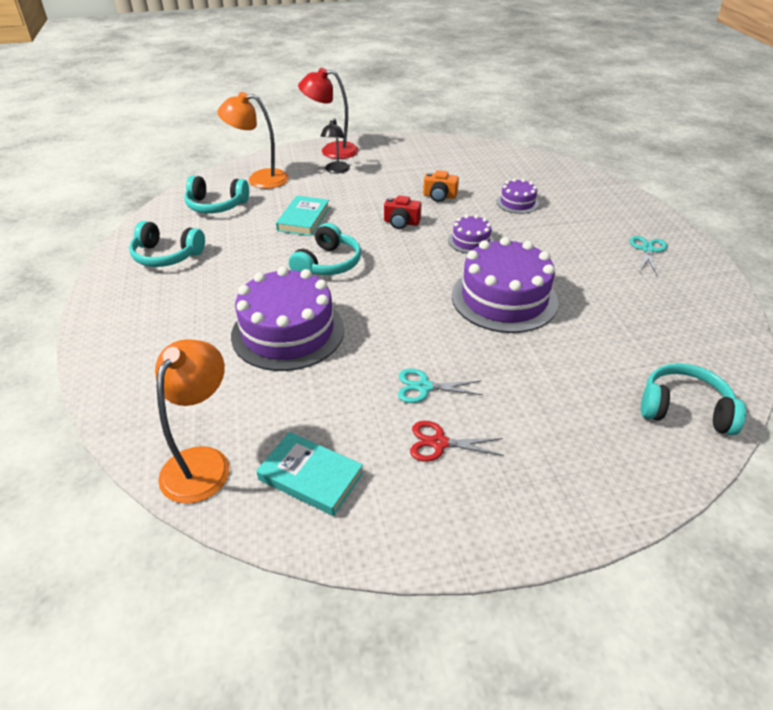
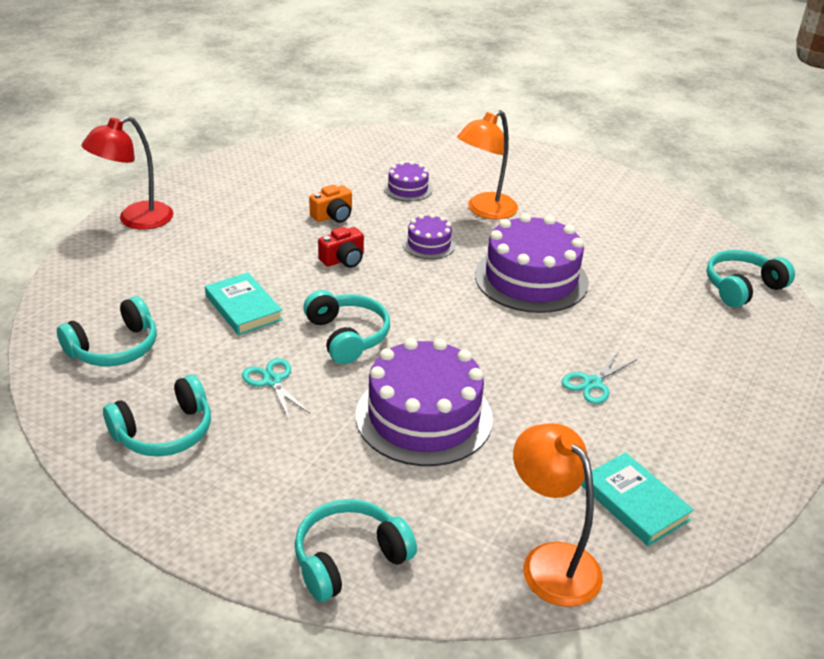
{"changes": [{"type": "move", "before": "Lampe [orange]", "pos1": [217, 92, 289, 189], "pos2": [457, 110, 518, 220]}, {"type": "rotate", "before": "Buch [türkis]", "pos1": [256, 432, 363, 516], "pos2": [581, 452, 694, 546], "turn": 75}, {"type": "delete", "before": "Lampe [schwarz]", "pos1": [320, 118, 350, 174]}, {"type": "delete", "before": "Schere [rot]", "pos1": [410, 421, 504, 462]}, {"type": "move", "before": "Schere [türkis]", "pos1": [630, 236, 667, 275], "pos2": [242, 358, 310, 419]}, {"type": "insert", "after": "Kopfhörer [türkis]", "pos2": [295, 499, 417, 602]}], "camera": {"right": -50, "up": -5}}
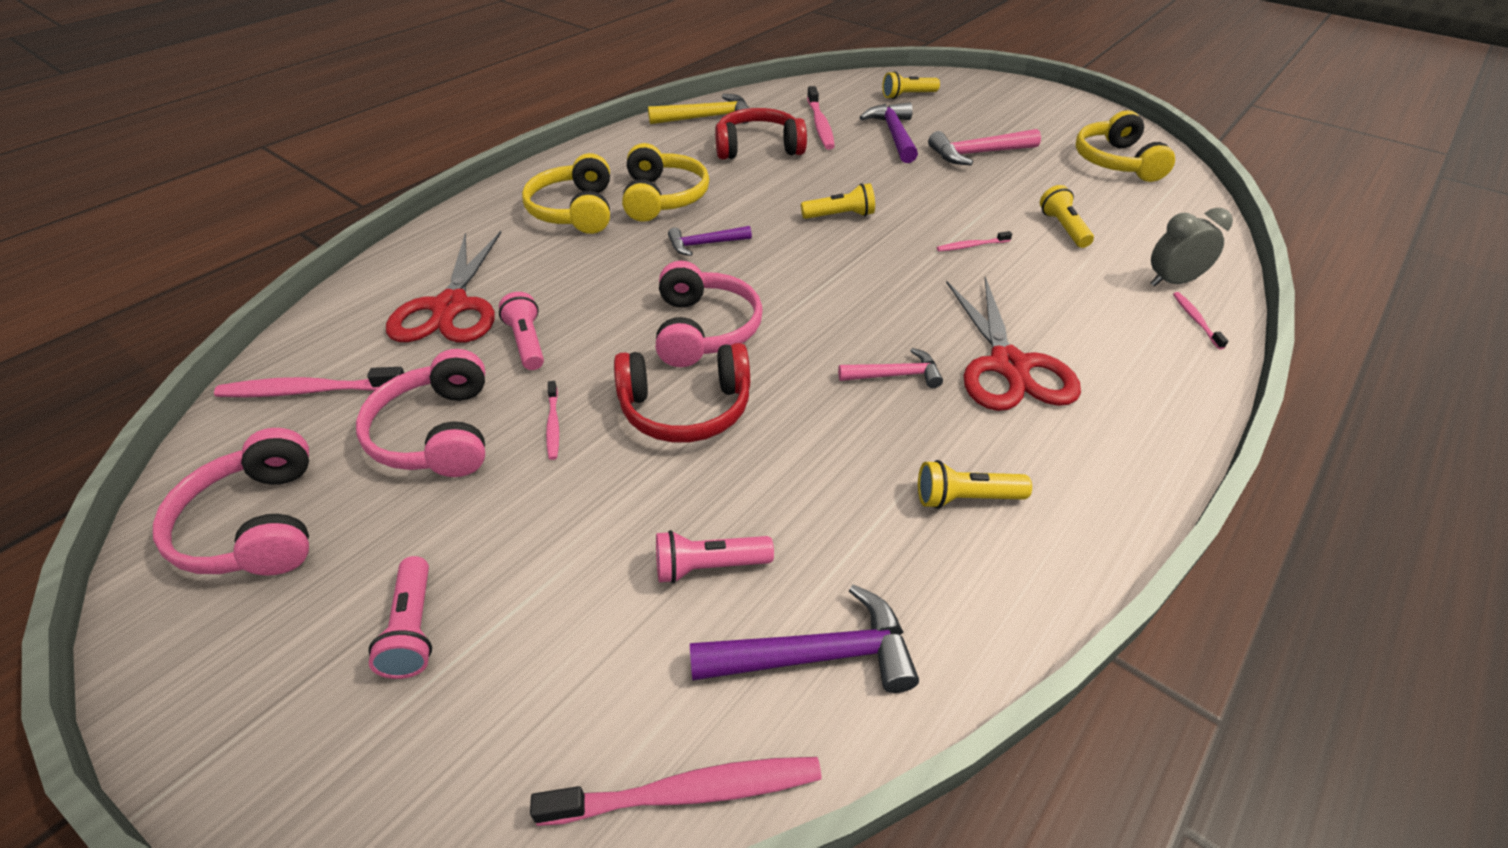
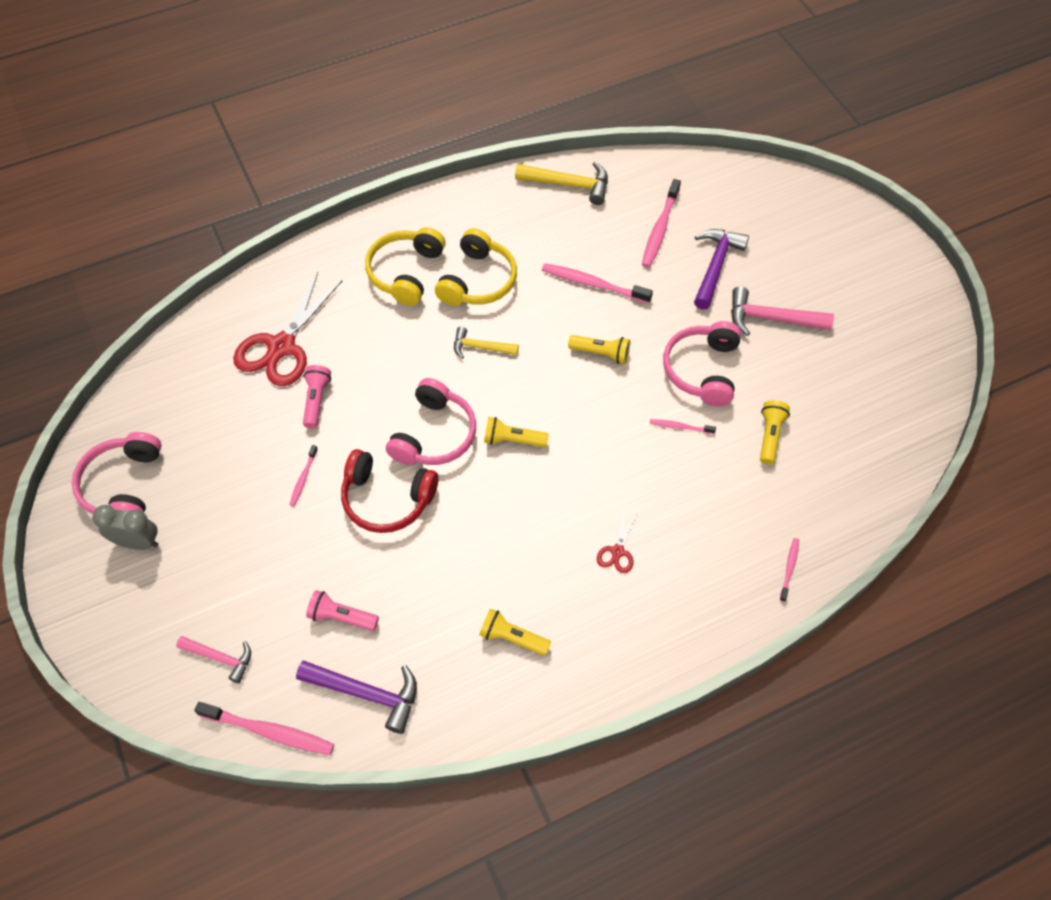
{"changes": [{"type": "move", "before": "Zahnbürste [rosa]", "pos1": [214, 367, 404, 397], "pos2": [542, 263, 653, 304]}, {"type": "move", "before": "Kopfhörer [rosa]", "pos1": [356, 349, 485, 477], "pos2": [663, 321, 741, 407]}, {"type": "delete", "before": "Taschenlampe [rosa]", "pos1": [369, 556, 432, 679]}, {"type": "recolor", "before": "Hammer [lila]", "after": "Hammer [gelb]", "pos1": [668, 226, 752, 256], "pos2": [454, 327, 519, 359]}, {"type": "delete", "before": "Kopfhörer [rot]", "pos1": [715, 108, 807, 160]}, {"type": "move", "before": "Hammer [rosa]", "pos1": [838, 348, 943, 388], "pos2": [176, 636, 251, 683]}, {"type": "move", "before": "Taschenlampe [gelb]", "pos1": [882, 71, 940, 99], "pos2": [484, 417, 549, 447]}, {"type": "resize", "before": "Schere [rot]", "pos1": [946, 277, 1081, 411], "pos2": [597, 511, 637, 573], "scale": 0.45}, {"type": "delete", "before": "Kopfhörer [gelb]", "pos1": [1075, 110, 1175, 182]}, {"type": "move", "before": "Wecker [grau]", "pos1": [1151, 208, 1233, 287], "pos2": [92, 505, 158, 550]}], "camera": {"right": 25, "up": 15}}
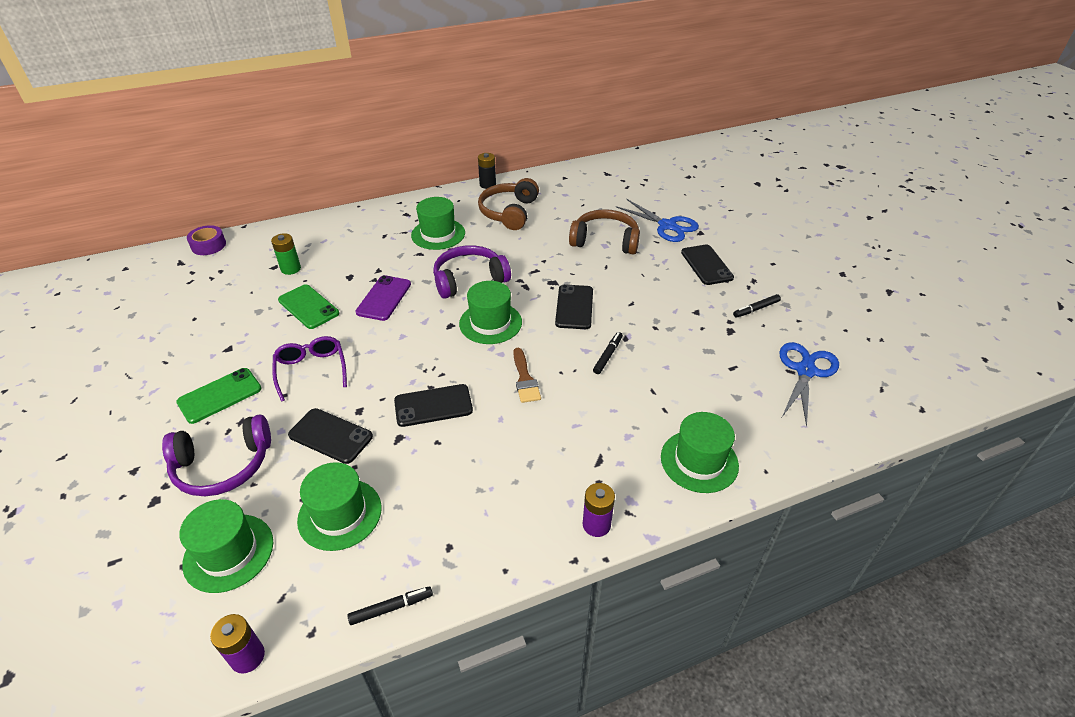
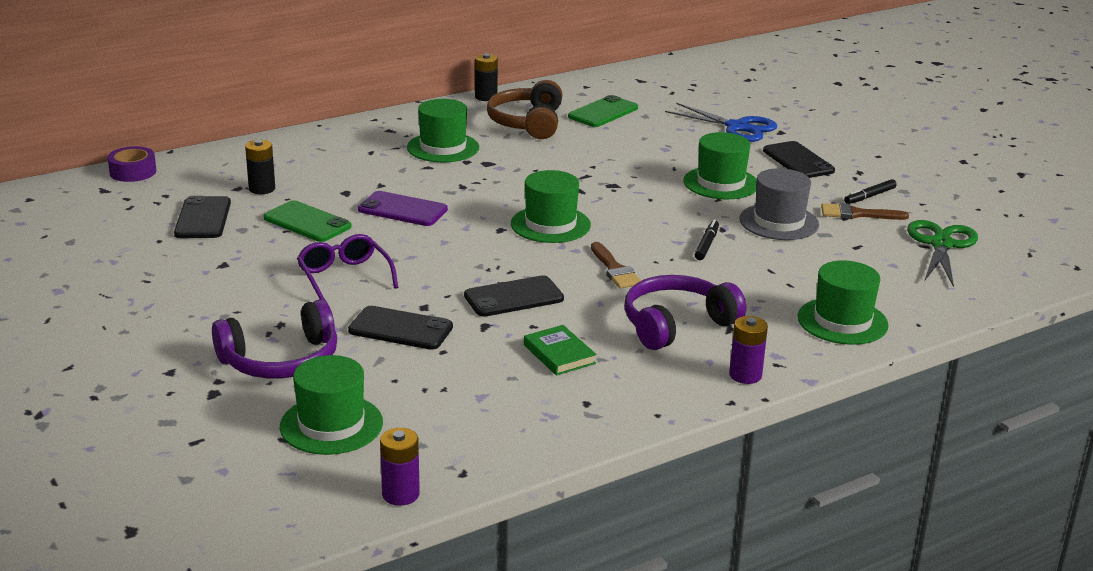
{"changes": [{"type": "move", "before": "Handy [grün]", "pos1": [176, 368, 261, 424], "pos2": [568, 95, 638, 127]}, {"type": "recolor", "before": "Batterie [grün]", "after": "Batterie [schwarz]", "pos1": [271, 233, 301, 275], "pos2": [245, 140, 275, 194]}, {"type": "move", "before": "Hut [grün]", "pos1": [297, 462, 382, 551], "pos2": [684, 132, 757, 199]}, {"type": "delete", "before": "Filzstift [schwarz]", "pos1": [347, 586, 433, 625]}, {"type": "rotate", "before": "Handy [lila]", "pos1": [356, 275, 411, 321], "pos2": [358, 191, 448, 226], "turn": -75}, {"type": "move", "before": "Kopfhörer [lila]", "pos1": [433, 245, 511, 299], "pos2": [625, 275, 746, 350]}, {"type": "move", "before": "Handy [schwarz]", "pos1": [555, 284, 593, 329], "pos2": [174, 196, 231, 238]}, {"type": "delete", "before": "Kopfhörer [braun]", "pos1": [569, 209, 640, 255]}, {"type": "recolor", "before": "Schere [blau]", "after": "Schere [grün]", "pos1": [779, 342, 839, 427], "pos2": [907, 220, 978, 287]}, {"type": "insert", "after": "Buch [grün]", "pos2": [524, 325, 597, 375]}, {"type": "insert", "after": "Hut [grau]", "pos2": [739, 168, 819, 240]}, {"type": "insert", "after": "Pinsel [braun]", "pos2": [821, 203, 909, 220]}], "camera": {"right": -10, "up": -15}}
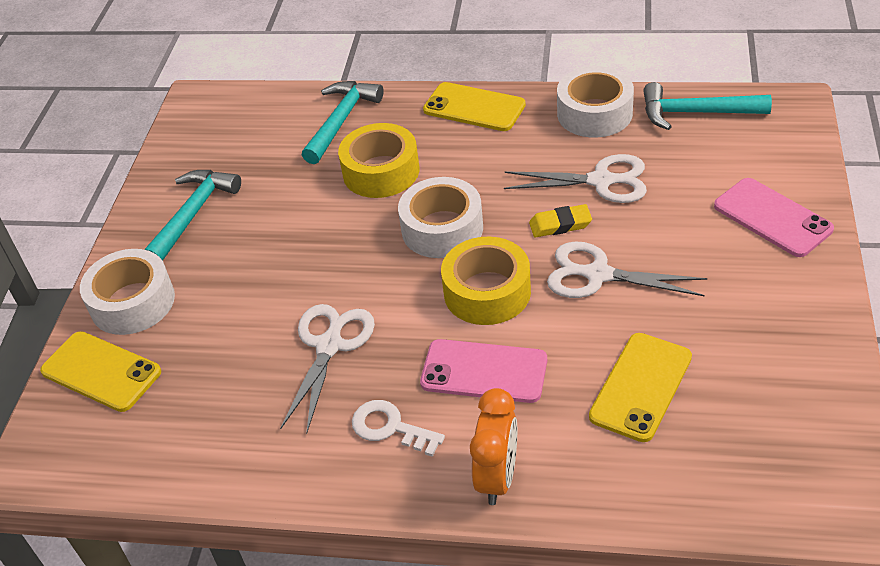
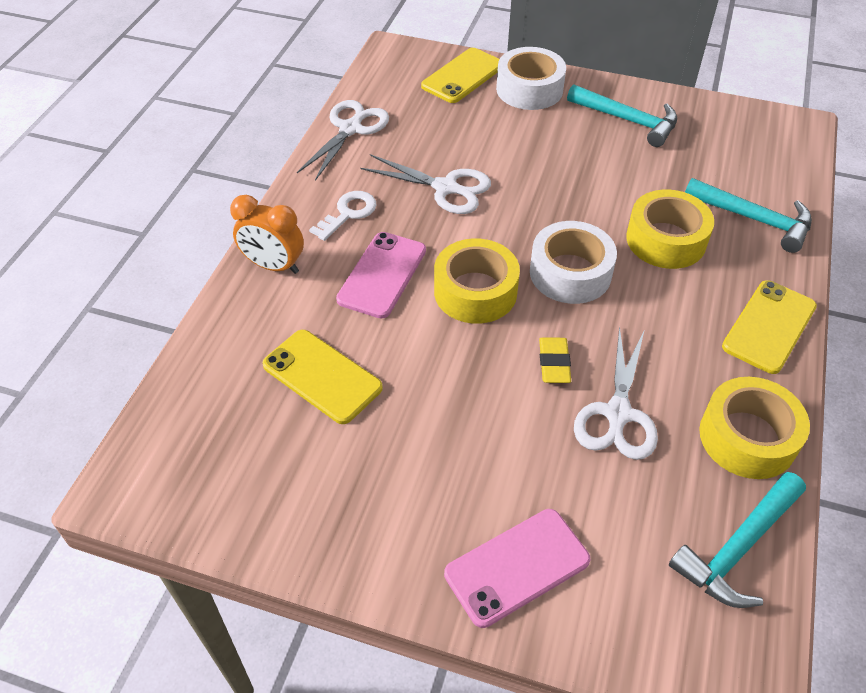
{"changes": [{"type": "move", "before": "Schere [weiß]", "pos1": [547, 241, 707, 298], "pos2": [297, 100, 389, 181]}, {"type": "recolor", "before": "Klebeband [weiß]", "after": "Klebeband [gelb]", "pos1": [557, 66, 634, 138], "pos2": [699, 377, 810, 479]}, {"type": "rotate", "before": "Hammer [türkis]", "pos1": [643, 82, 772, 130], "pos2": [669, 472, 806, 608], "turn": -150}], "camera": {"right": 95, "up": 5}}
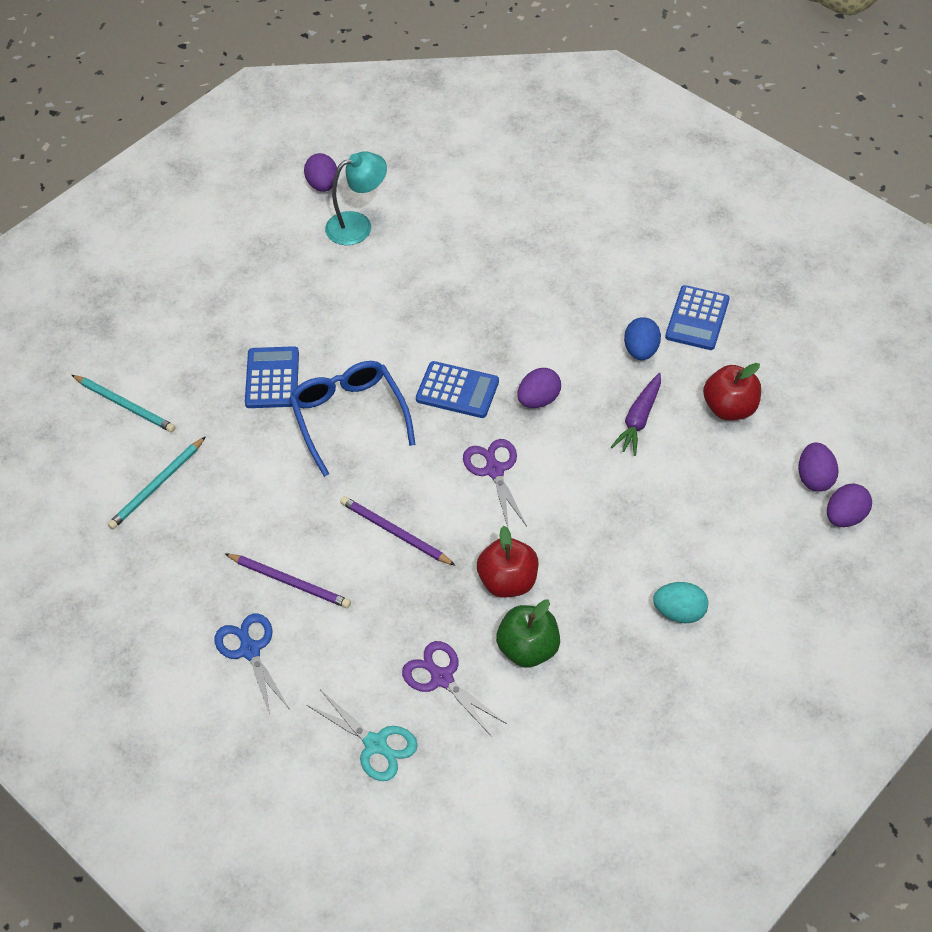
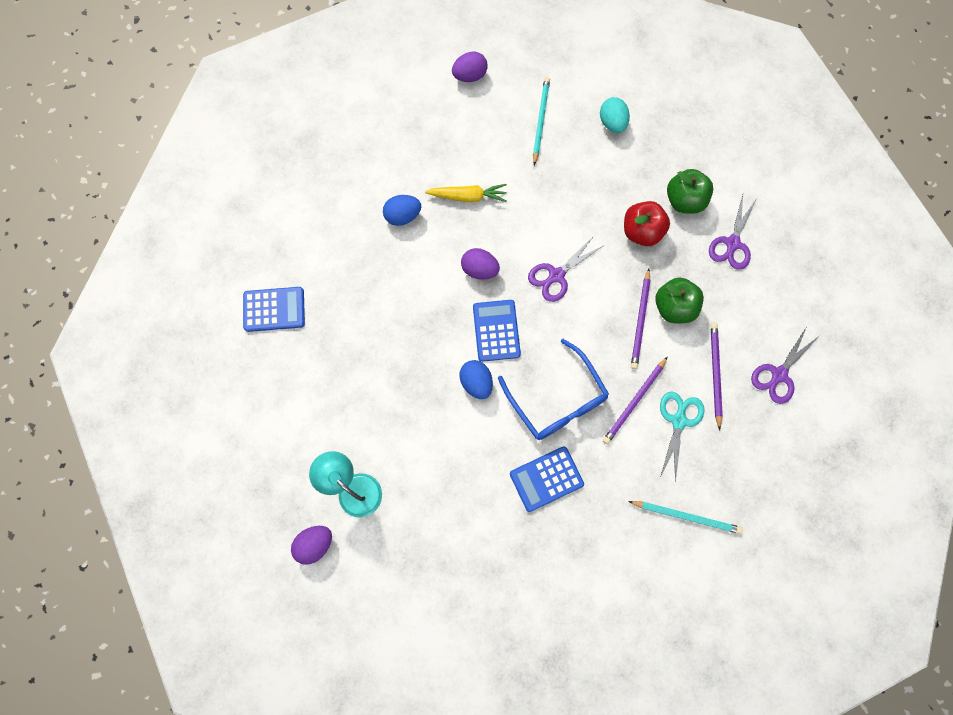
{"changes": [{"type": "move", "before": "Bleistift [türkis]", "pos1": [72, 375, 175, 432], "pos2": [533, 77, 550, 165]}, {"type": "recolor", "before": "Schere [blau]", "after": "Schere [lila]", "pos1": [215, 613, 290, 717], "pos2": [751, 328, 819, 404]}, {"type": "rotate", "before": "Brille [blau]", "pos1": [289, 361, 416, 477], "pos2": [498, 339, 609, 440], "turn": -75}, {"type": "move", "before": "Schere [türkis]", "pos1": [307, 690, 418, 781], "pos2": [660, 392, 705, 482]}, {"type": "recolor", "before": "Karotte [lila]", "after": "Karotte [gelb]", "pos1": [611, 373, 661, 456], "pos2": [425, 184, 507, 202]}, {"type": "move", "before": "Taschenrechner [blau]", "pos1": [665, 285, 730, 350], "pos2": [243, 287, 305, 332]}, {"type": "delete", "before": "Apfel [rot]", "pos1": [703, 363, 761, 420]}, {"type": "delete", "before": "Ei [lila]", "pos1": [827, 484, 872, 527]}, {"type": "insert", "after": "Ei [blau]", "pos2": [459, 360, 493, 399]}, {"type": "insert", "after": "Bleistift [lila]", "pos2": [603, 357, 668, 444]}, {"type": "insert", "after": "Apfel [grün]", "pos2": [655, 277, 704, 323]}], "camera": {"right": -115, "up": 20}}
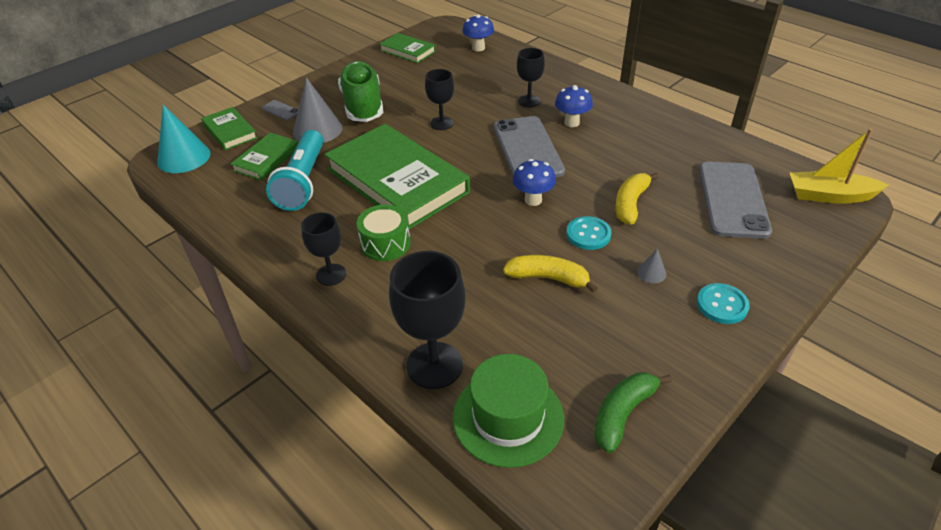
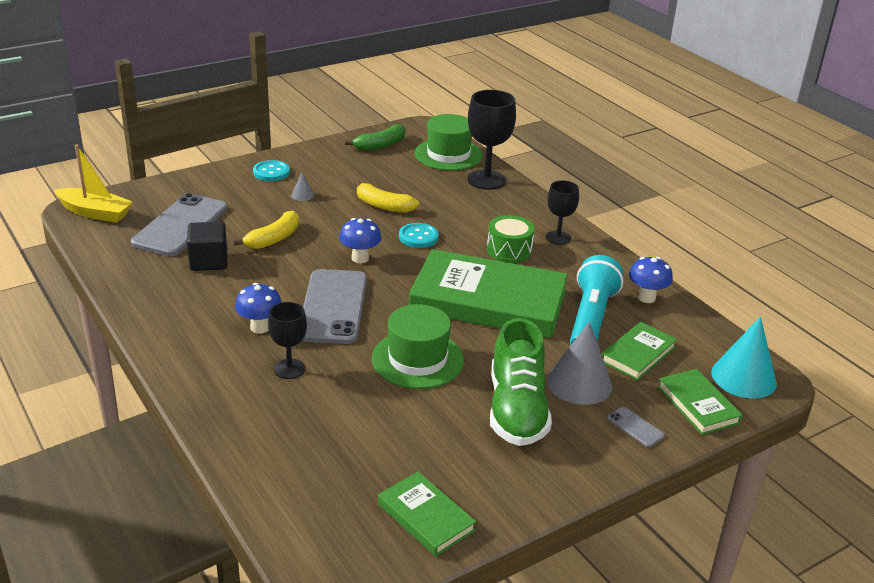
{"changes": [{"type": "rotate", "before": "Buch [grün]", "pos1": [324, 124, 470, 229], "pos2": [409, 249, 568, 338], "turn": -45}, {"type": "replace", "before": "Kelch [schwarz]", "after": "Hut [grün]", "pos1": [425, 69, 454, 130], "pos2": [372, 304, 464, 389]}, {"type": "move", "before": "Pilz [blau]", "pos1": [462, 15, 494, 51], "pos2": [629, 257, 673, 303]}, {"type": "move", "before": "Knopf [türkis]", "pos1": [566, 216, 612, 250], "pos2": [399, 223, 439, 248]}, {"type": "insert", "after": "Kubus [schwarz]", "pos2": [187, 222, 227, 271]}], "camera": {"right": -170, "up": -10}}
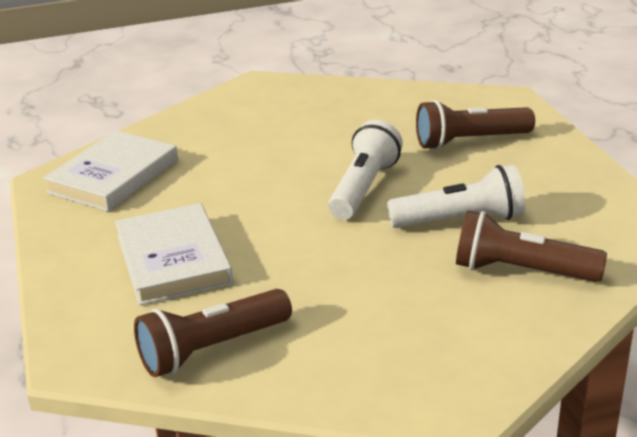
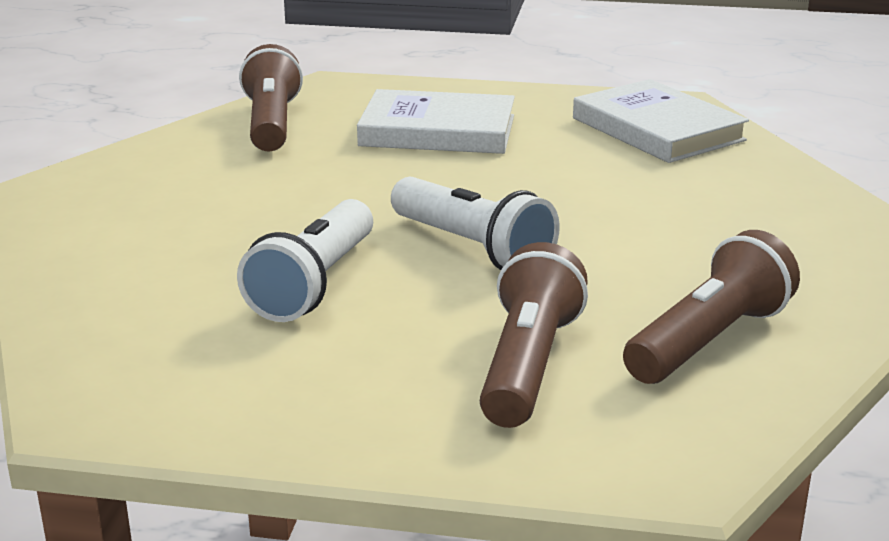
{"changes": [{"type": "move", "before": "Taschenlampe [braun]", "pos1": [456, 210, 607, 282], "pos2": [623, 230, 800, 384]}], "camera": {"right": 115, "up": -5}}
